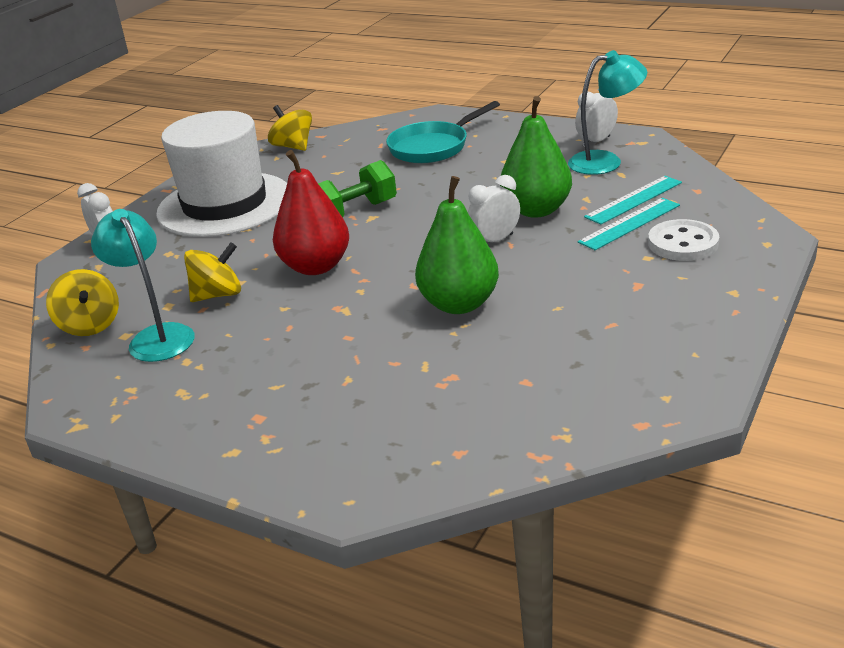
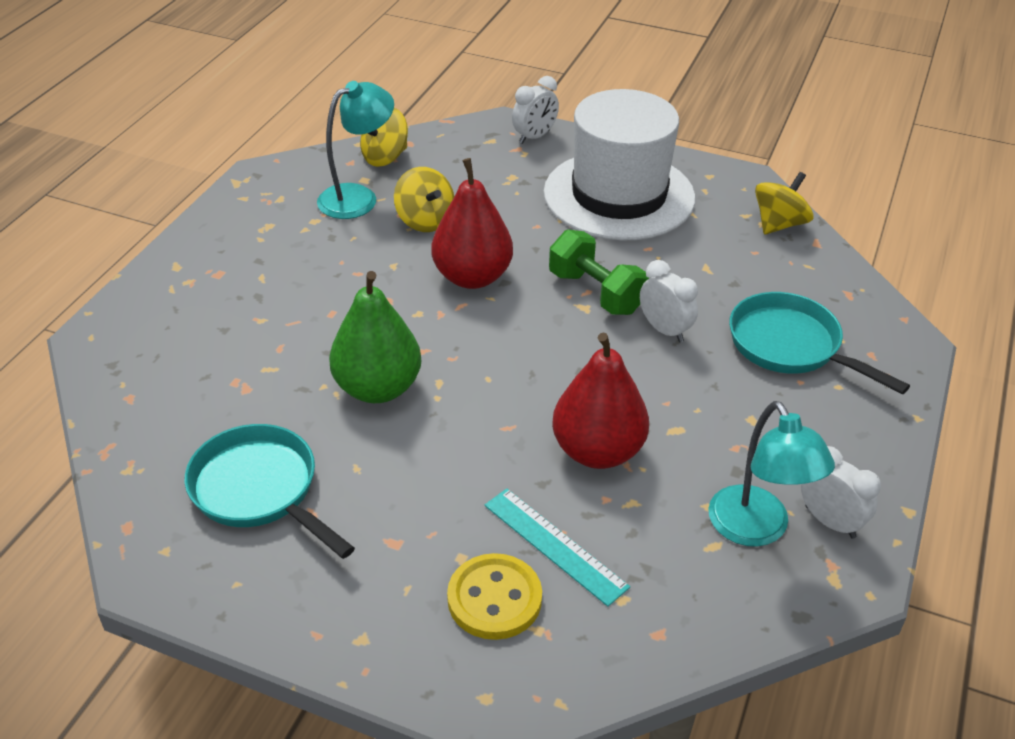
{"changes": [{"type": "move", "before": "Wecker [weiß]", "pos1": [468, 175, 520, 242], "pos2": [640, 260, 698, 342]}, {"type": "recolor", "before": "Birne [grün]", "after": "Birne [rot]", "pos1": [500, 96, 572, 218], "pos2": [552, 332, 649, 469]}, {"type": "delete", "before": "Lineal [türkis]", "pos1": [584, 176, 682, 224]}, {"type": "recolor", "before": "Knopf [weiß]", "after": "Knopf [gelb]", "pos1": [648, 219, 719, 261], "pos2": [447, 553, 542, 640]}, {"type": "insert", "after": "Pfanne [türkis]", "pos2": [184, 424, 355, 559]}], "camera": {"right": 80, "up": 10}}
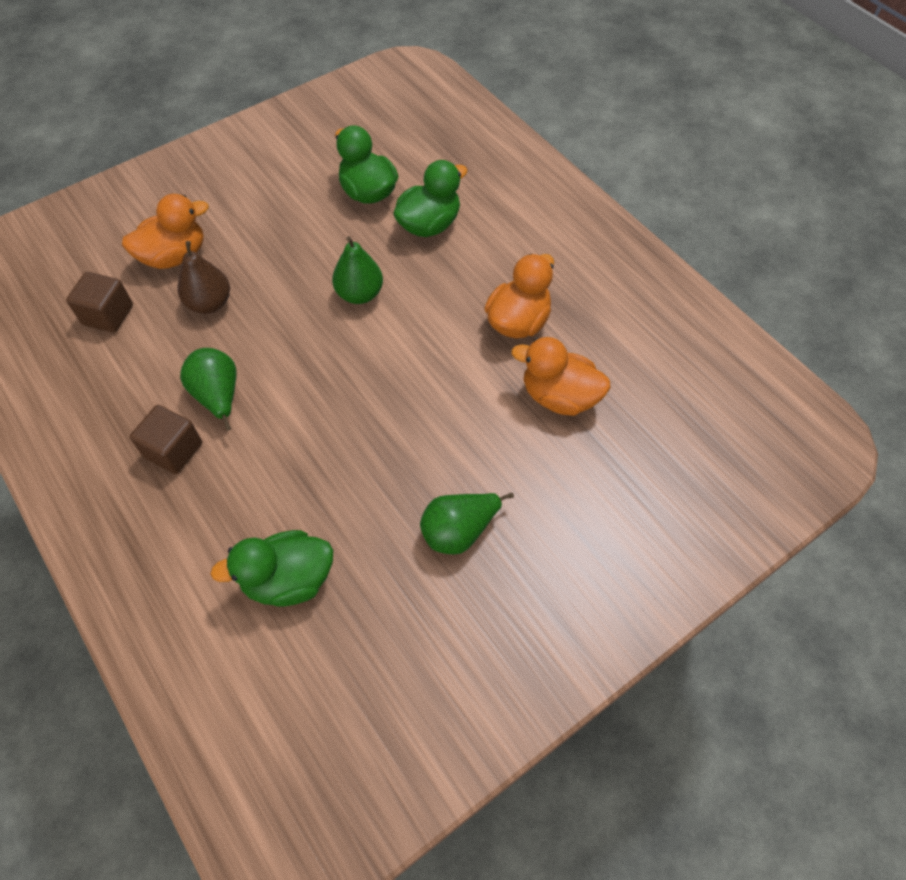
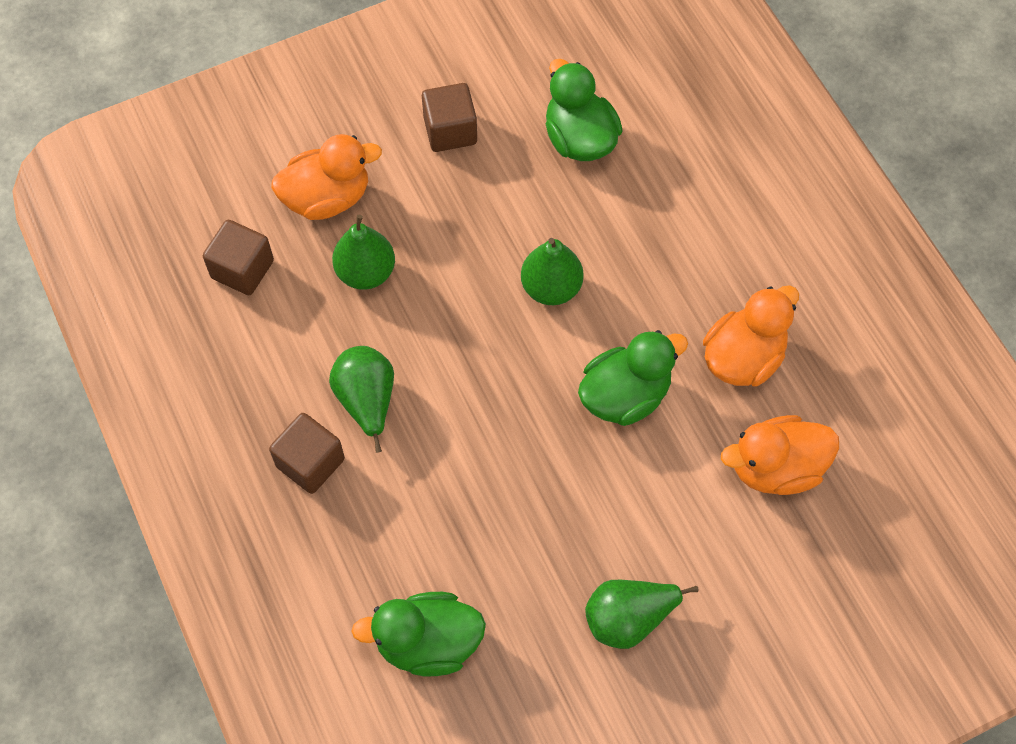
{"changes": [{"type": "recolor", "before": "Birne [braun]", "after": "Birne [grün]", "pos1": [178, 241, 230, 314], "pos2": [332, 214, 395, 290]}, {"type": "move", "before": "Ente [grün]", "pos1": [393, 160, 468, 237], "pos2": [578, 330, 688, 426]}, {"type": "rotate", "before": "Ente [orange]", "pos1": [511, 337, 611, 416], "pos2": [721, 415, 839, 495], "turn": -45}, {"type": "insert", "after": "Kubus [braun]", "pos2": [422, 83, 477, 152]}], "camera": {"right": 10, "up": 5}}
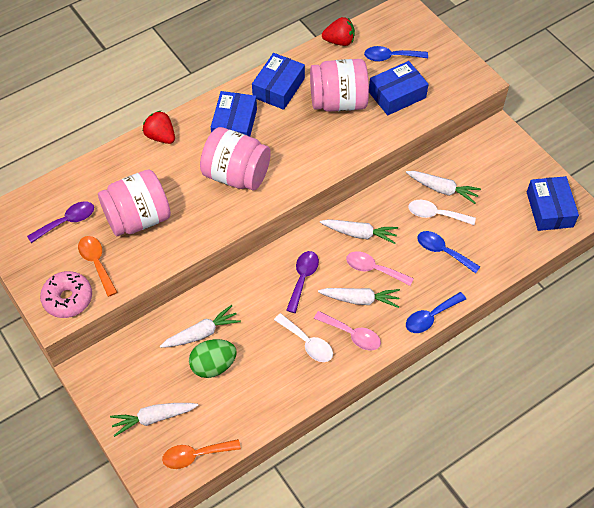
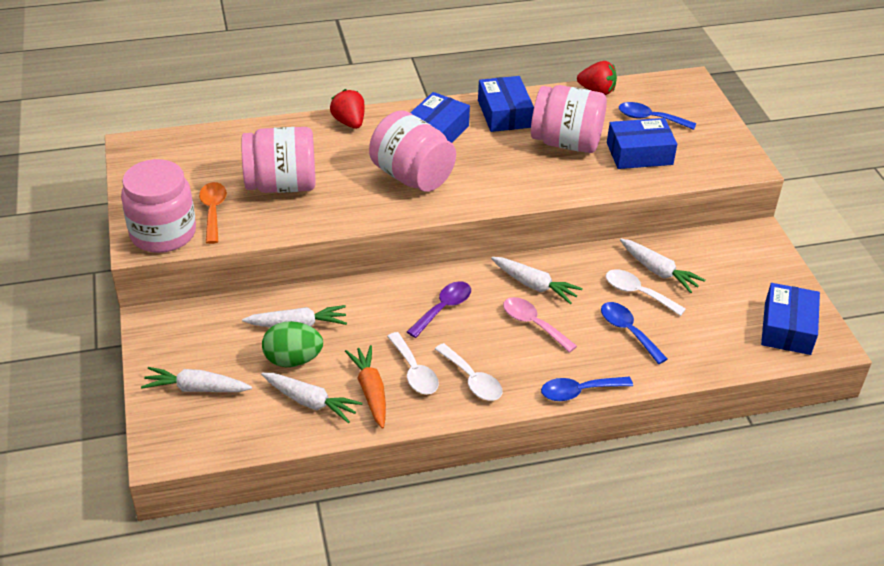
{"changes": [{"type": "delete", "before": "Löffel [lila]", "pos1": [27, 201, 94, 243]}, {"type": "replace", "before": "Donut [rosa]", "after": "Einmachglas [rosa]", "pos1": [40, 271, 92, 318], "pos2": [121, 159, 196, 253]}, {"type": "delete", "before": "Löffel [orange]", "pos1": [162, 439, 241, 469]}, {"type": "rotate", "before": "Schachtel [blau]", "pos1": [252, 53, 305, 110], "pos2": [478, 76, 534, 132], "turn": -60}, {"type": "recolor", "before": "Löffel [rosa]", "after": "Löffel [weiß]", "pos1": [314, 311, 381, 351], "pos2": [435, 343, 503, 401]}, {"type": "move", "before": "Karotte [weiß]", "pos1": [318, 288, 400, 308], "pos2": [261, 373, 362, 423]}, {"type": "insert", "after": "Karotte [orange]", "pos2": [345, 345, 386, 429]}], "camera": {"right": 20, "up": -15}}
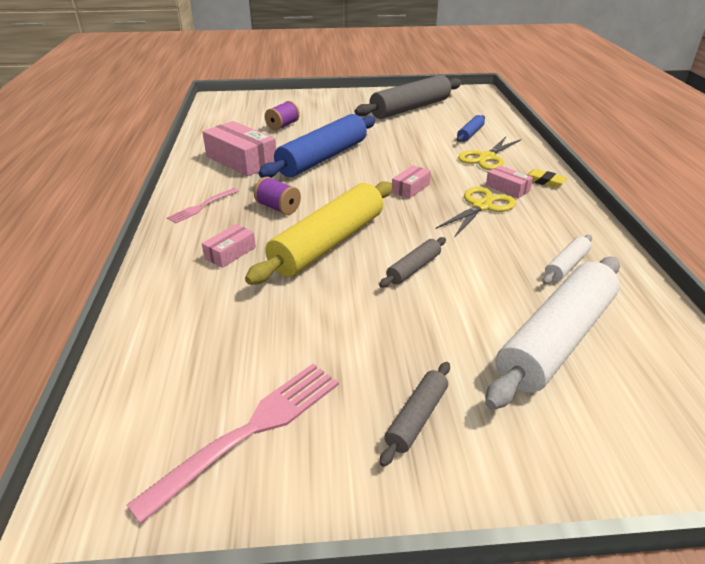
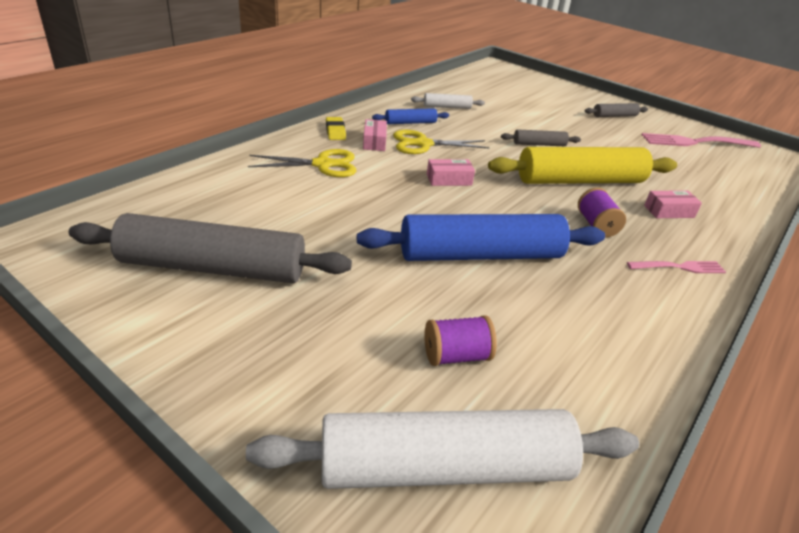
{"changes": [{"type": "delete", "before": "Schachtel [rosa]", "pos1": [202, 121, 276, 176]}, {"type": "move", "before": "Nudelholz [blau]", "pos1": [456, 115, 485, 142], "pos2": [372, 108, 449, 124]}, {"type": "move", "before": "Nudelholz [weiß]", "pos1": [485, 257, 620, 410], "pos2": [246, 409, 639, 489]}], "camera": {"right": -140, "up": 0}}
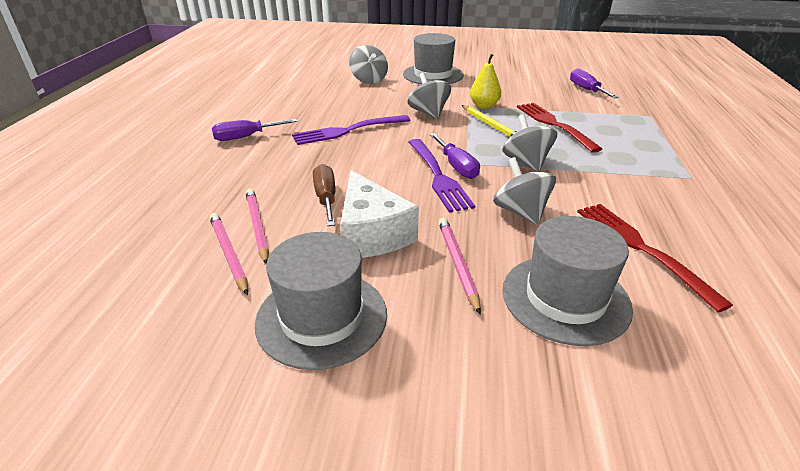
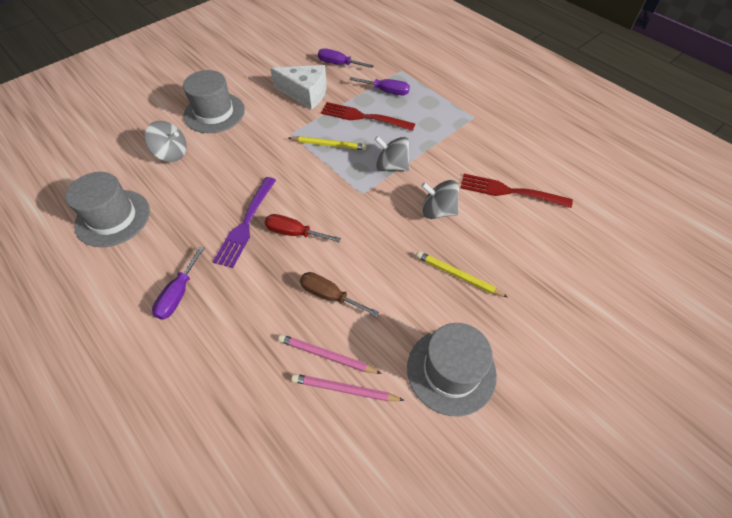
{"changes": [{"type": "move", "before": "Käse [weiß]", "pos1": [340, 170, 419, 258], "pos2": [270, 65, 327, 110]}, {"type": "delete", "before": "Kreisel [grau]", "pos1": [408, 72, 451, 119]}, {"type": "delete", "before": "Gabel [lila]", "pos1": [408, 139, 475, 213]}, {"type": "move", "before": "Schraubenzieher [lila]", "pos1": [429, 133, 480, 179], "pos2": [349, 77, 410, 95]}, {"type": "recolor", "before": "Bleistift [rosa]", "after": "Bleistift [gelb]", "pos1": [438, 218, 481, 315], "pos2": [416, 251, 508, 297]}, {"type": "delete", "before": "Birne [gelb]", "pos1": [470, 54, 501, 109]}, {"type": "move", "before": "Hut [grau]", "pos1": [502, 216, 633, 346], "pos2": [65, 172, 150, 247]}, {"type": "insert", "after": "Schraubenzieher [rot]", "pos2": [265, 214, 341, 242]}], "camera": {"right": -50, "up": 20}}
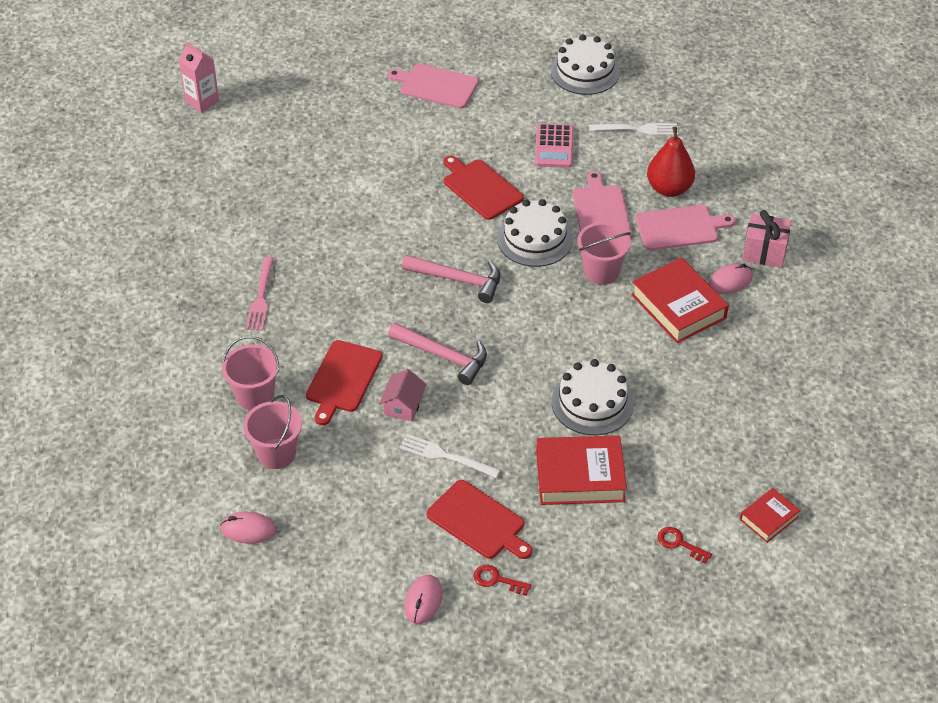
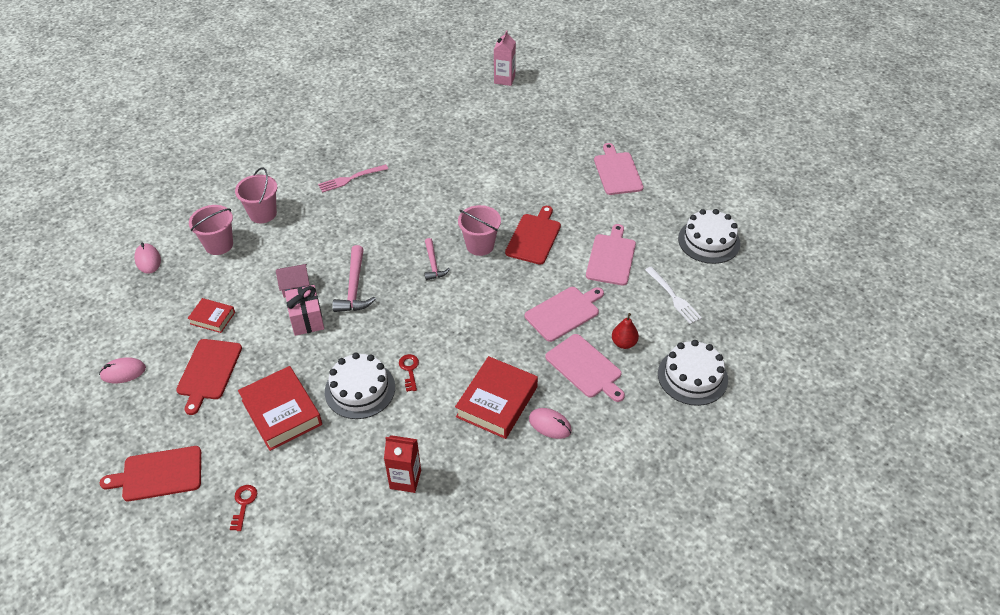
{"changes": [{"type": "move", "before": "Schneidebrett [rot]", "pos1": [306, 340, 382, 425], "pos2": [100, 446, 201, 501]}, {"type": "delete", "before": "Gabel [weiß]", "pos1": [399, 434, 500, 478]}, {"type": "resize", "before": "Hammer [rosa]", "pos1": [402, 255, 500, 303], "pos2": [425, 238, 450, 280], "scale": 0.64}, {"type": "move", "before": "Schlüssel [rot]", "pos1": [474, 565, 531, 596], "pos2": [399, 354, 419, 392]}, {"type": "move", "before": "Kuchen [weiß]", "pos1": [497, 199, 573, 267], "pos2": [658, 340, 728, 406]}, {"type": "replace", "before": "Taschenrechner [rosa]", "after": "Schneidebrett [rosa]", "pos1": [535, 123, 574, 168], "pos2": [586, 224, 636, 286]}, {"type": "move", "before": "Eimer [rosa]", "pos1": [577, 222, 631, 285], "pos2": [458, 205, 501, 256]}, {"type": "resize", "before": "Birne [rot]", "pos1": [647, 127, 695, 197], "pos2": [612, 313, 639, 349], "scale": 0.61}, {"type": "move", "before": "Buch [rot]", "pos1": [740, 488, 800, 543], "pos2": [187, 298, 235, 333]}, {"type": "move", "before": "Geschenk [rosa]", "pos1": [742, 210, 791, 268], "pos2": [285, 285, 324, 336]}, {"type": "insert", "after": "Getränkekarton [rot]", "pos2": [384, 435, 421, 493]}], "camera": {"right": 60, "up": 0}}
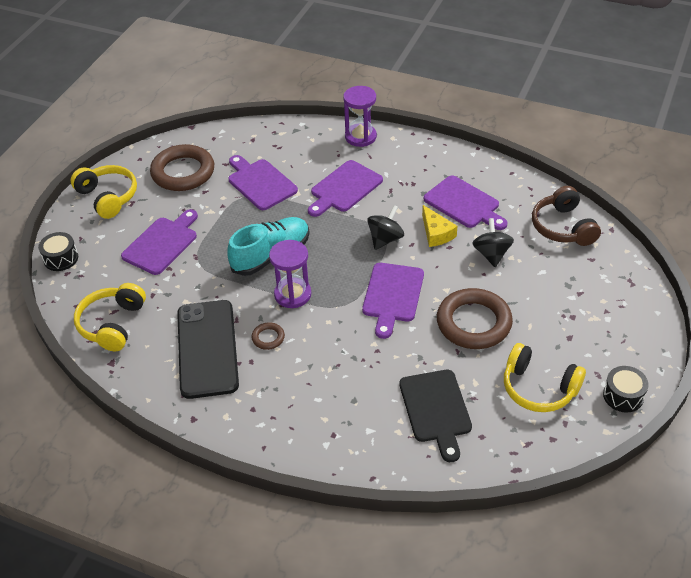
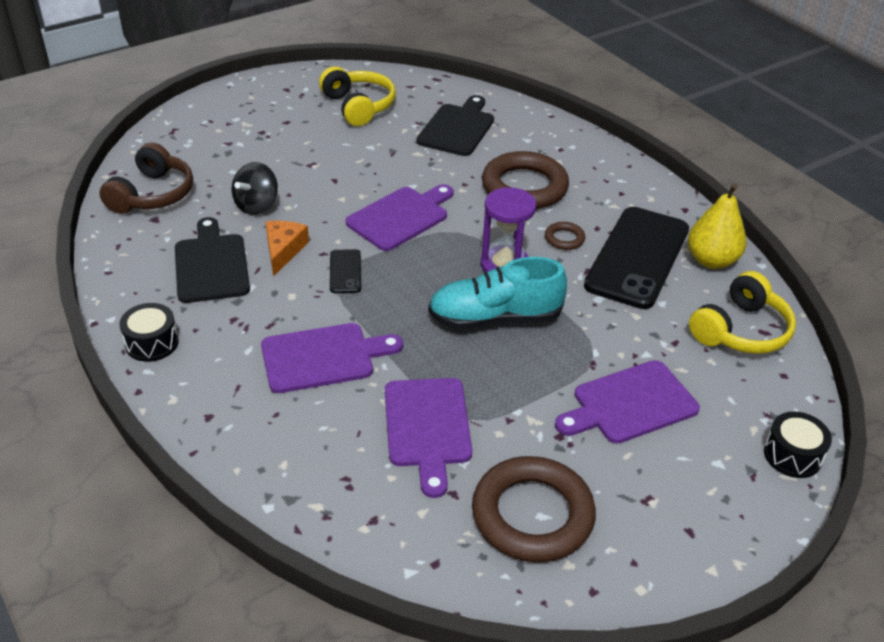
{"changes": [{"type": "delete", "before": "Kopfhörer [gelb]", "pos1": [70, 165, 137, 219]}, {"type": "delete", "before": "Sanduhr [lila]", "pos1": [343, 86, 377, 147]}, {"type": "replace", "before": "Kreisel [schwarz]", "after": "Handy [schwarz]", "pos1": [367, 205, 404, 250], "pos2": [330, 249, 361, 293]}, {"type": "recolor", "before": "Käse [gelb]", "after": "Käse [orange]", "pos1": [422, 205, 457, 247], "pos2": [265, 221, 309, 277]}, {"type": "recolor", "before": "Schneidebrett [lila]", "after": "Schneidebrett [schwarz]", "pos1": [424, 176, 508, 230], "pos2": [175, 217, 250, 303]}, {"type": "move", "before": "Ring [braun]", "pos1": [437, 288, 513, 349], "pos2": [482, 151, 569, 209]}, {"type": "move", "before": "Trommel [schwarz]", "pos1": [603, 366, 649, 413], "pos2": [119, 303, 179, 362]}, {"type": "insert", "after": "Birne [gelb]", "pos2": [688, 184, 747, 269]}], "camera": {"right": -150, "up": -5}}
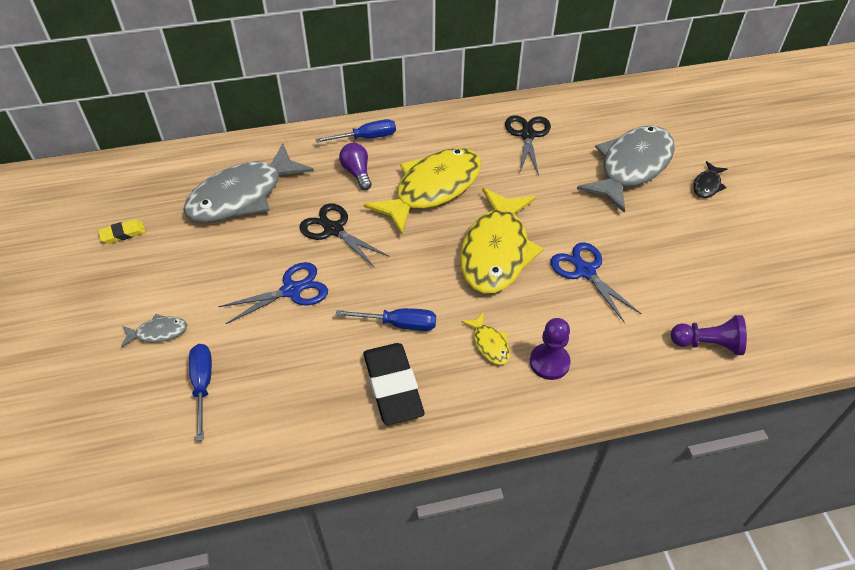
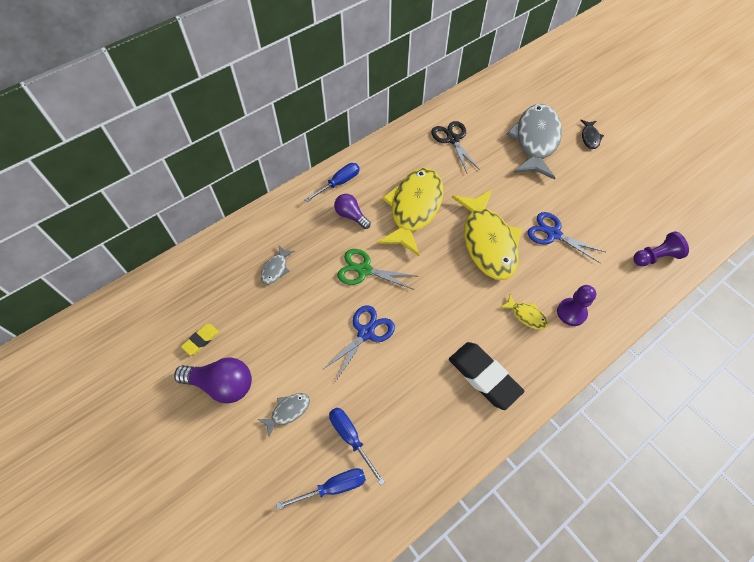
{"changes": [{"type": "resize", "before": "Fisch [grau]", "pos1": [183, 143, 314, 223], "pos2": [261, 246, 295, 285], "scale": 0.42}, {"type": "recolor", "before": "Schere [schwarz]", "after": "Schere [grün]", "pos1": [299, 203, 390, 268], "pos2": [337, 249, 416, 290]}, {"type": "move", "before": "Schraubenzieher [blau]", "pos1": [336, 308, 436, 331], "pos2": [276, 468, 366, 510]}, {"type": "insert", "after": "Glühbirne [lila]", "pos2": [174, 357, 252, 403]}], "camera": {"right": -25, "up": 10}}
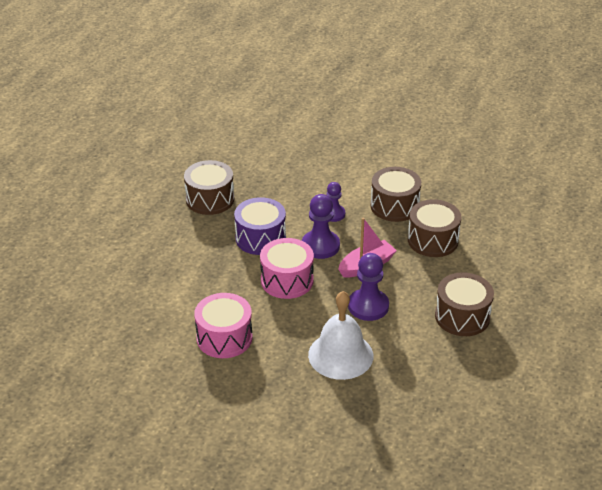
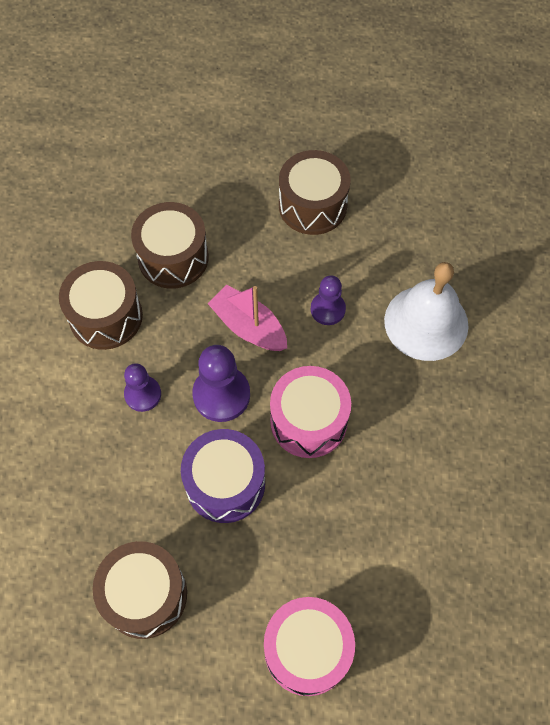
{"changes": [{"type": "move", "before": "Trommel [rosa]", "pos1": [194, 293, 252, 358], "pos2": [264, 597, 355, 696]}, {"type": "resize", "before": "Bauer [lila]", "pos1": [348, 253, 389, 321], "pos2": [311, 275, 346, 325], "scale": 0.64}], "camera": {"right": -105, "up": 25}}
